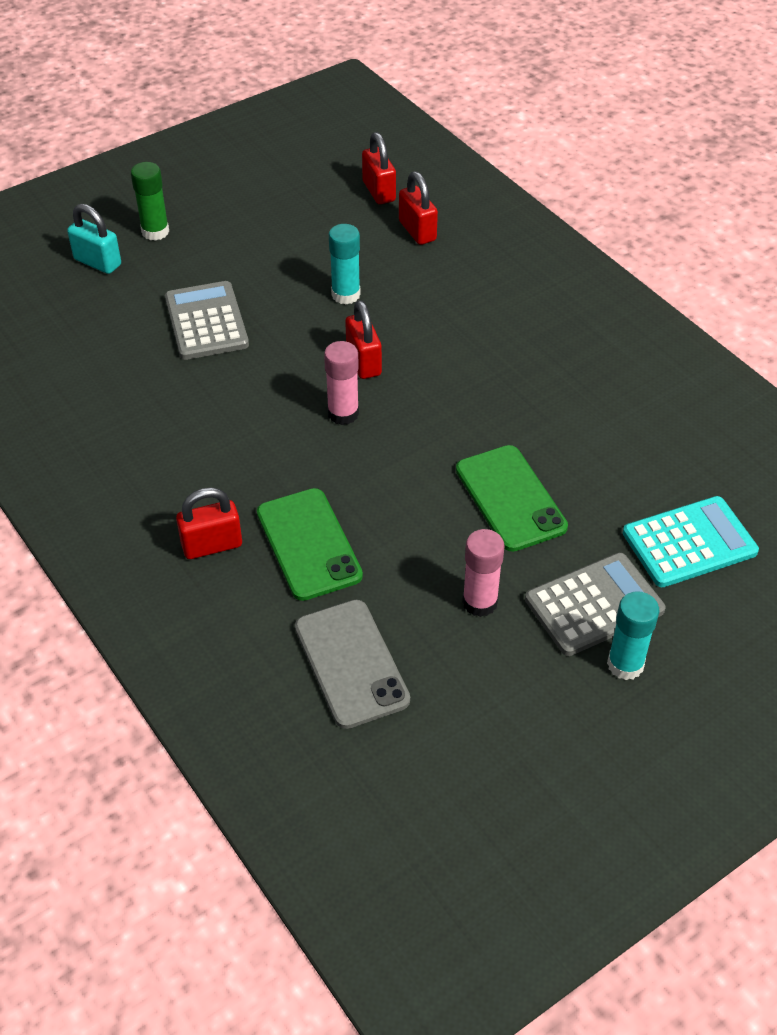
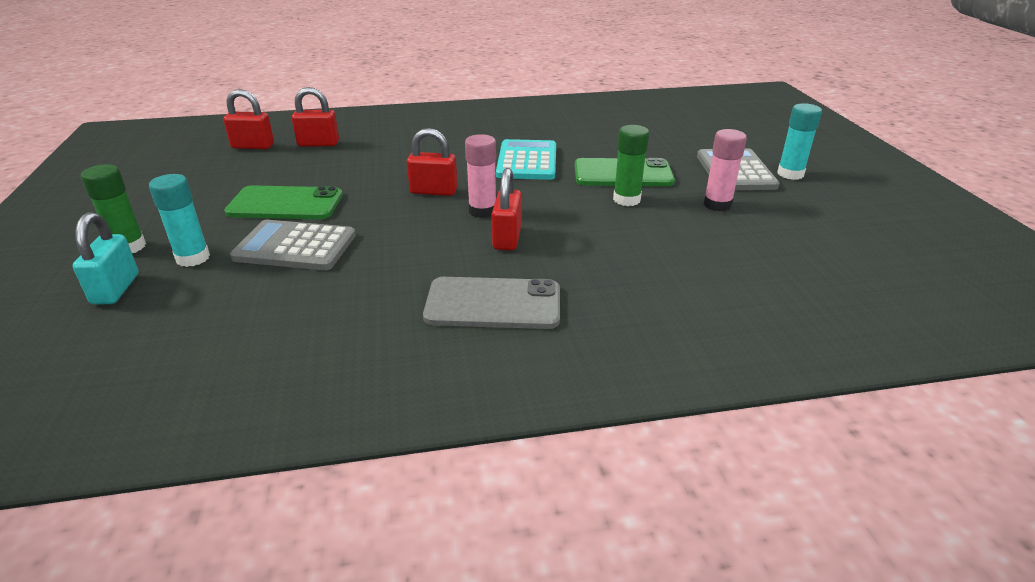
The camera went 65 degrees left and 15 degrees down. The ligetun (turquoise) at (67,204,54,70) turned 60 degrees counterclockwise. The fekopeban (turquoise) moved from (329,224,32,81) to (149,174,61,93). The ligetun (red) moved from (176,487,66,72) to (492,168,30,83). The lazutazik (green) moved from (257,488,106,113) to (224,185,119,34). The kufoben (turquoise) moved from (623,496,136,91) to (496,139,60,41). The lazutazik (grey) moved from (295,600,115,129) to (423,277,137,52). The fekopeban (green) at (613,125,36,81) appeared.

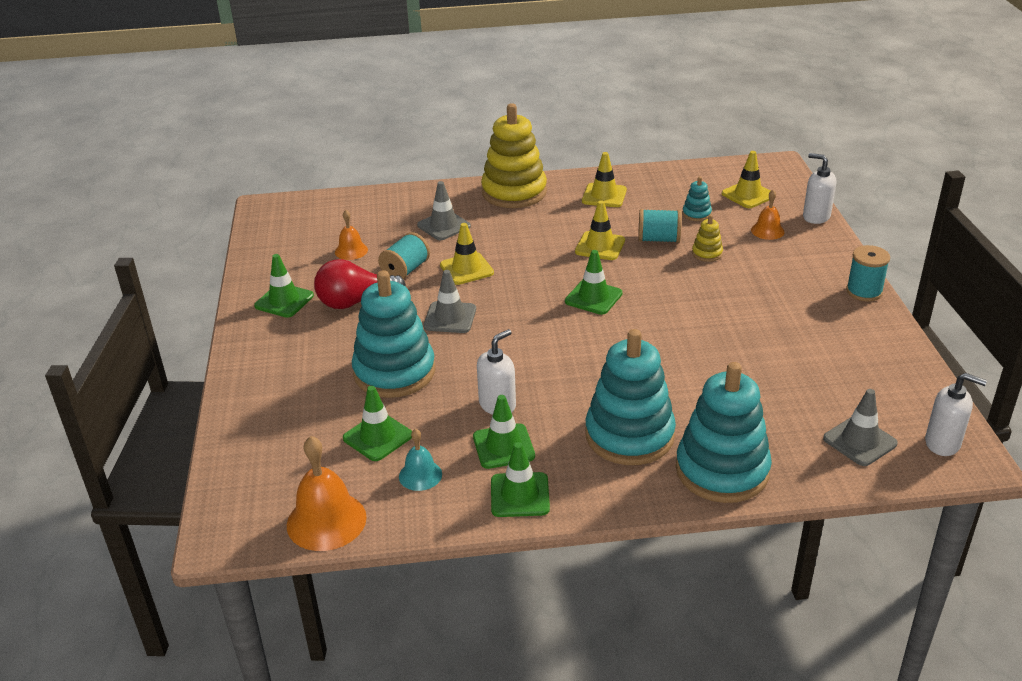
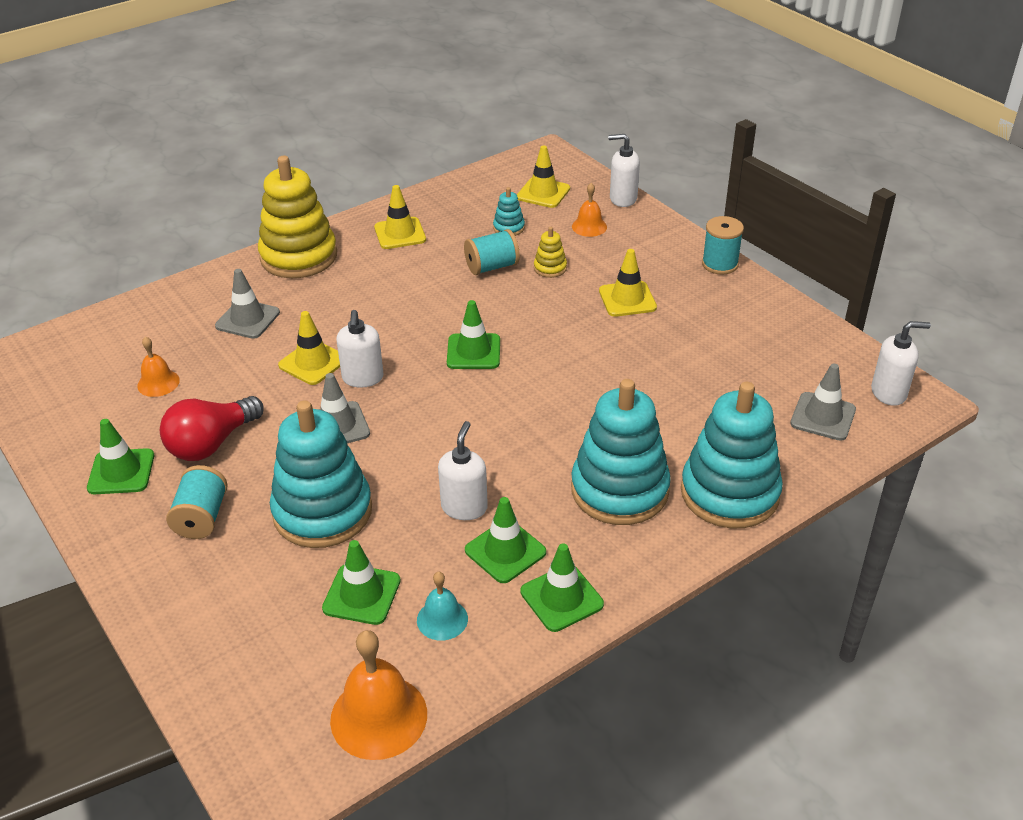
The camera went 30 degrees left and 5 degrees up. The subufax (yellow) moved from (575,200,50,60) to (599,249,58,68). The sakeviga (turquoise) moved from (378,232,52,47) to (166,465,62,74). The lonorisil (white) at (336,310,48,78) appeared.

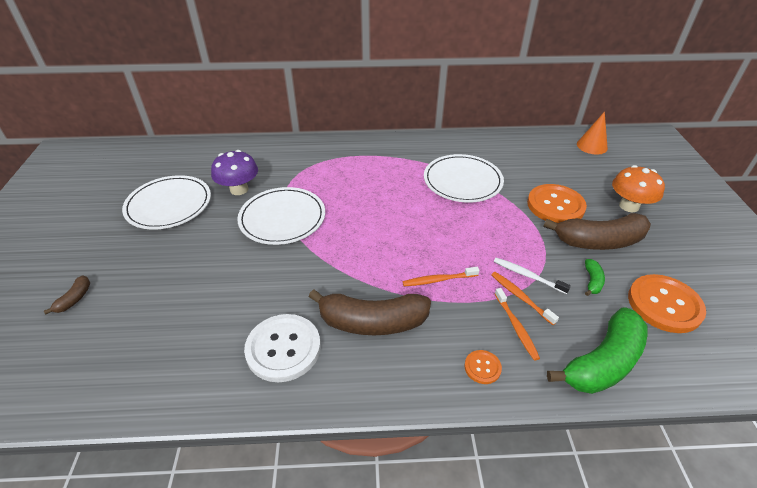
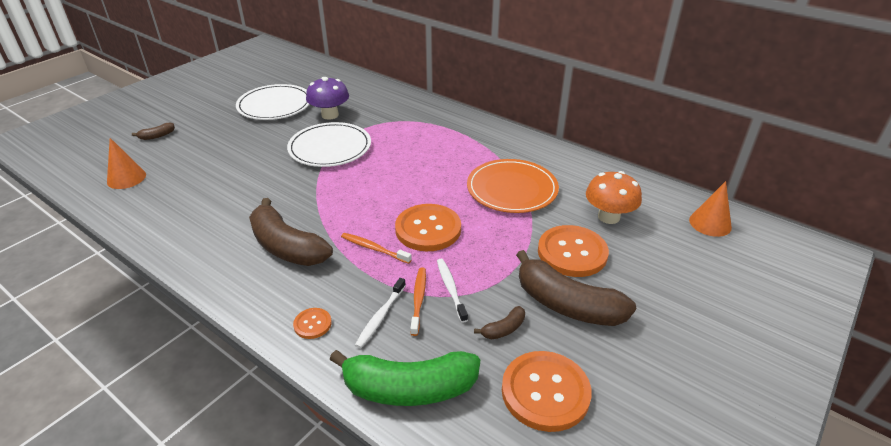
The camera went 40 degrees right and 5 degrees down. The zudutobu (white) at (424,154,80,48) became the zudutobu (orange) at (467,159,92,54). The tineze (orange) moved from (612,165,53,47) to (586,171,56,53). The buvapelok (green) at (585,259,20,37) became the buvapelok (brown) at (474,306,51,34). The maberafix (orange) at (495,288,45,73) became the maberafix (white) at (355,278,51,70). The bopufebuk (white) at (244,314,77,68) disappeared. The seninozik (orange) at (107,138,39,51) appeared. The bopufebuk (orange) at (395,204,66,47) appeared.

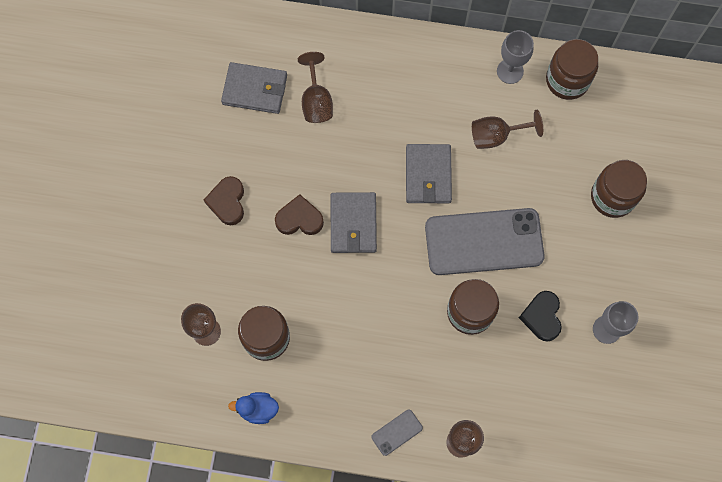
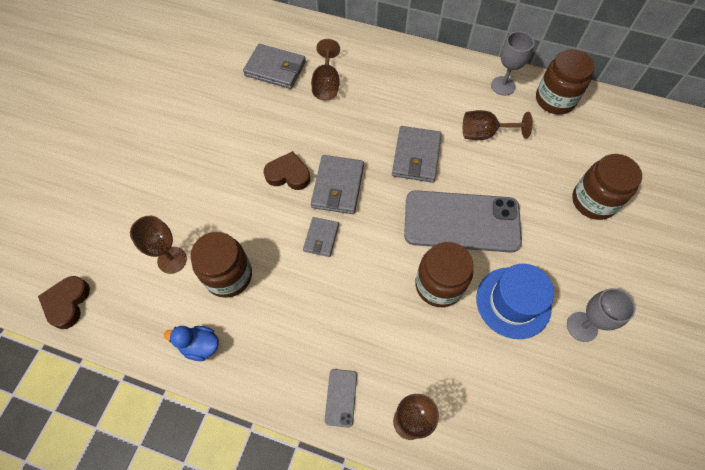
The camera went 10 degrees right and 10 degrees down. The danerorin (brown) moved from (204,176,40,49) to (38,276,52,53). The danerorin (black) at (519,291,43,51) was replaced by the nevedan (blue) at (476,264,78,75). The lazutazik (grey) at (371,410,52,46) turned 60 degrees counterclockwise. The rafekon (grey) at (303,217,36,40) appeared.

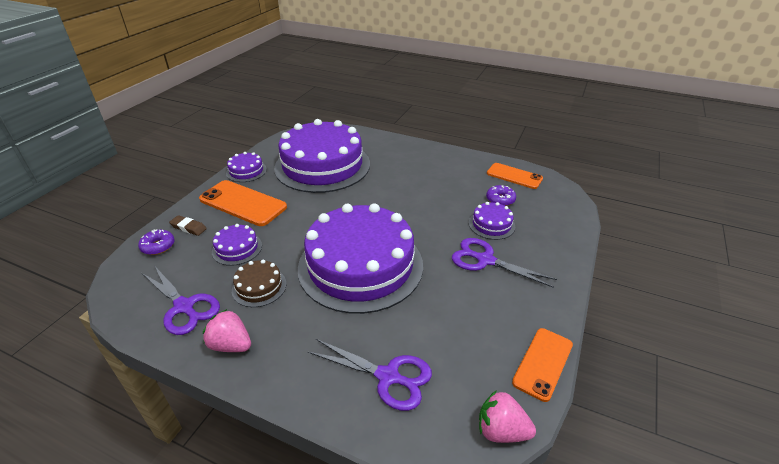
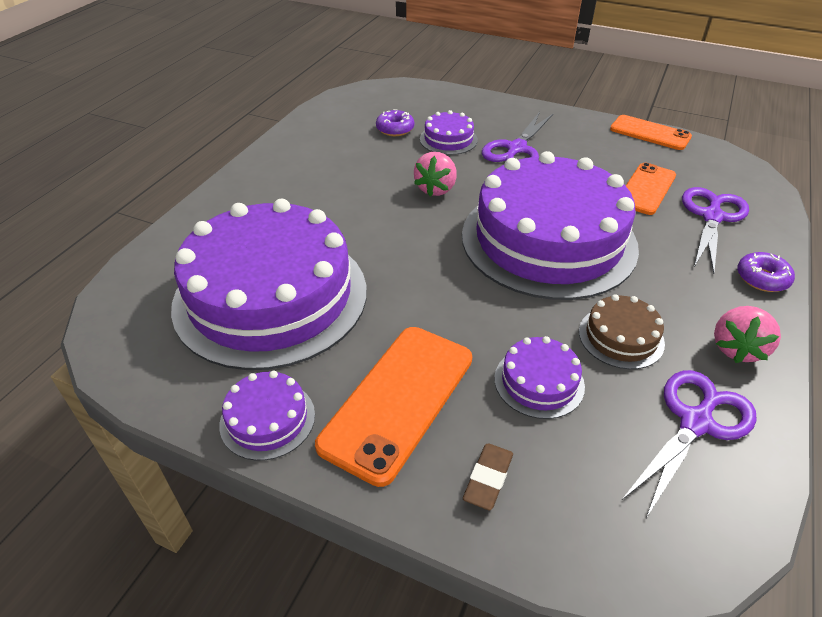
The camera went 90 degrees left and 5 degrees up. The lazutazik (orange) moved from (487,163,56,26) to (626,163,50,52). The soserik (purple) moved from (138,230,37,25) to (737,252,58,40). The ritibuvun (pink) moved from (479,390,57,53) to (414,152,43,44).

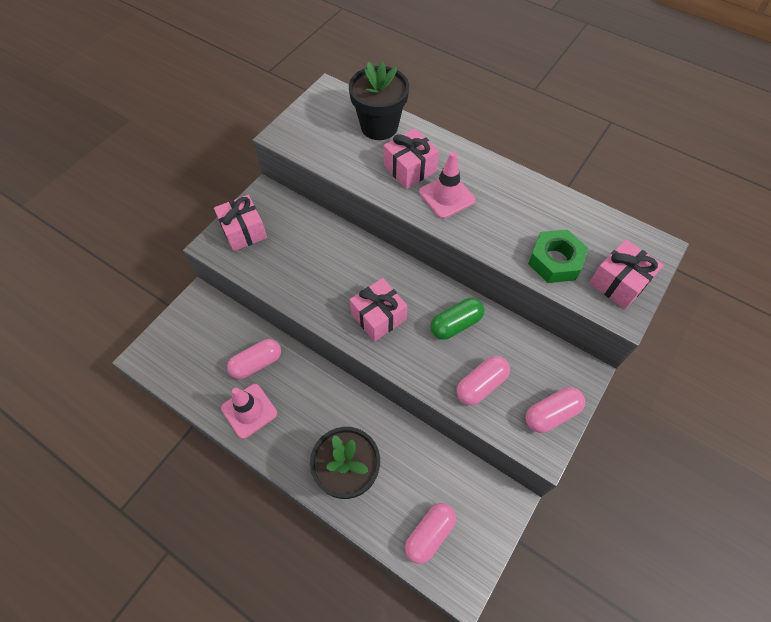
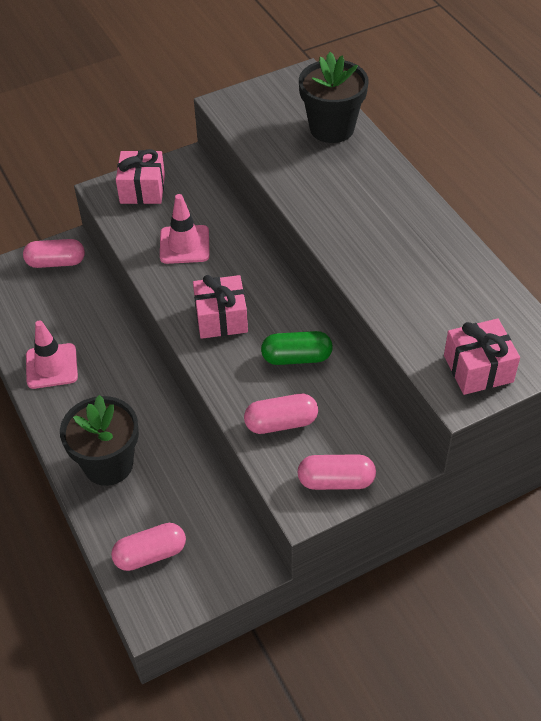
The camera went 30 degrees right and 10 degrees down. The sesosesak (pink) at (384,128,55,61) disappeared. The subufax (pink) moved from (419,152,56,67) to (160,194,50,70). The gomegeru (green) at (528,229,60,54) disappeared. The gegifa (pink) moved from (227,339,54,40) to (23,239,62,29).

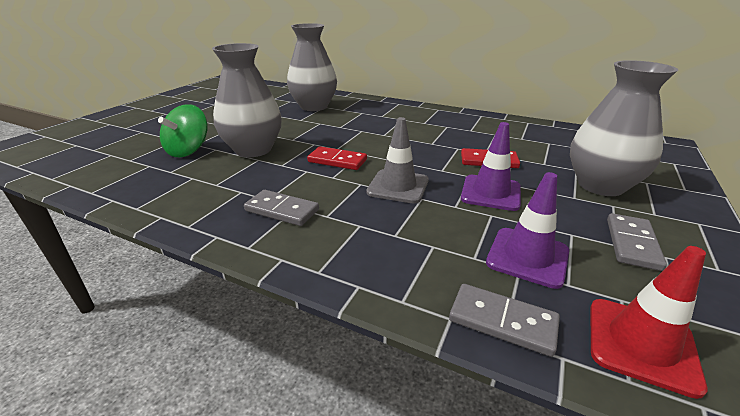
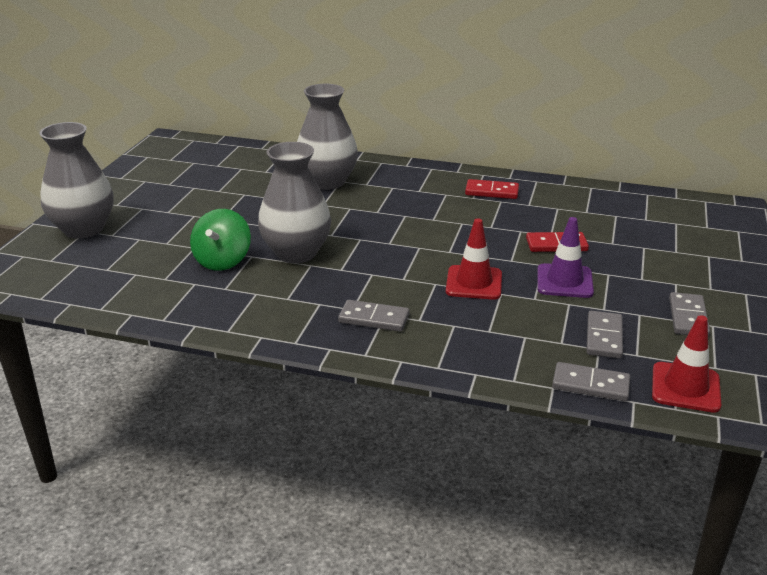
The camera went 10 degrees left and 0 degrees up. The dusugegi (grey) moved from (570,60,108,136) to (39,122,75,117). The subufax (grey) at (366,117,63,86) became the subufax (red) at (446,219,56,80). The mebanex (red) moved from (307,146,60,24) to (465,179,54,20). The subufax (purple) at (486,172,83,117) was replaced by the mebanex (grey) at (586,311,37,48).

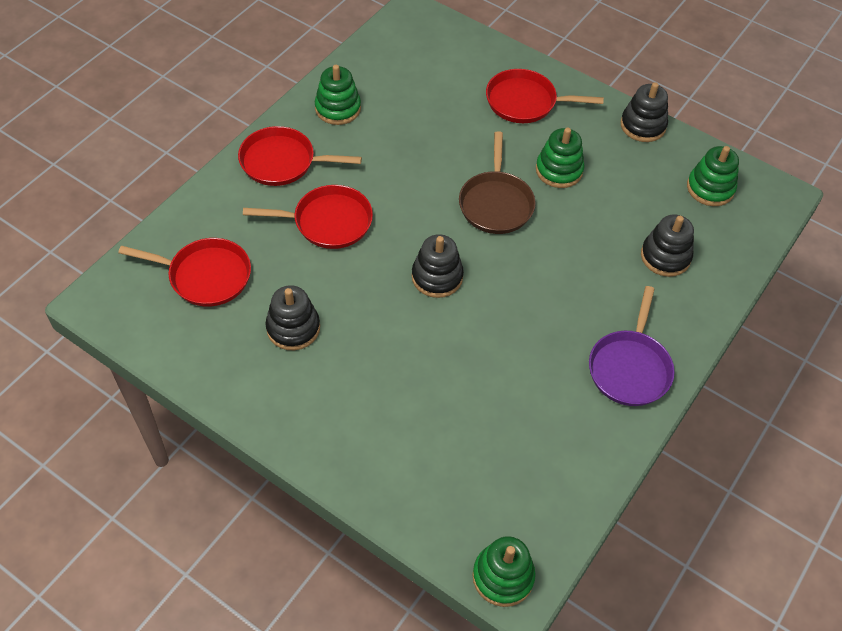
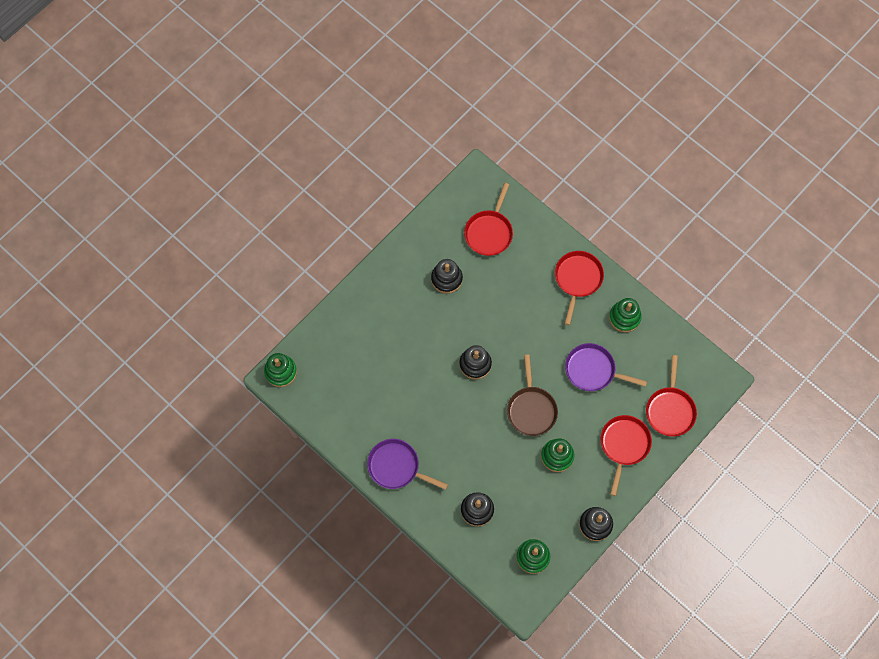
The camera went 100 degrees right and 15 degrees up. The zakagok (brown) at (459,131,77,103) turned 105 degrees counterclockwise. The zakagok (red) moved from (243,185,130,64) to (646,355,51,82). The zakagok (purple) at (565,343,82,48) appeared.

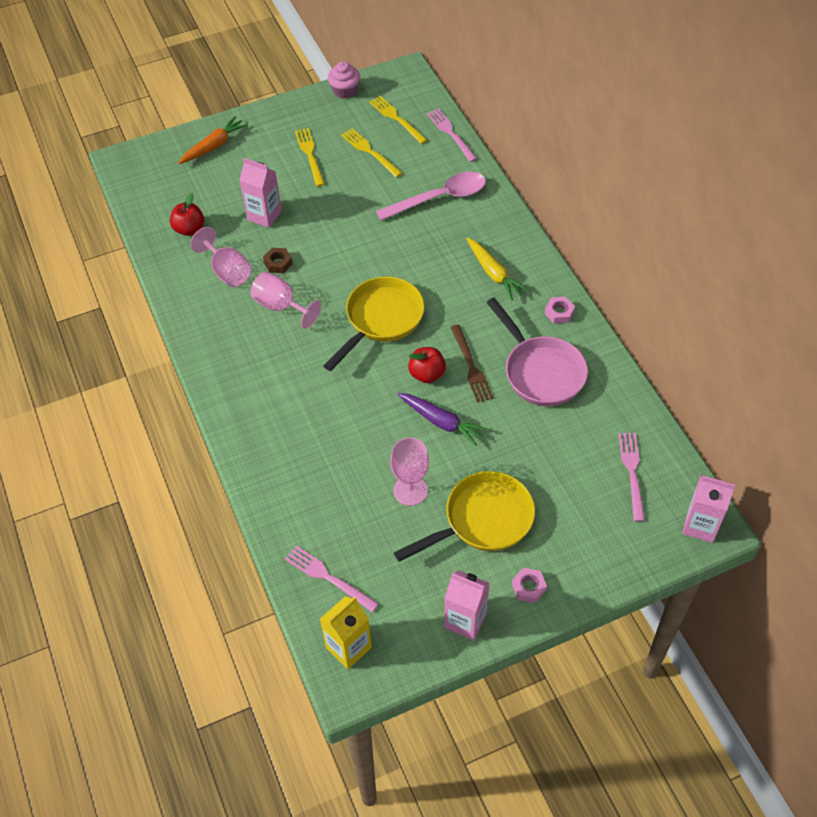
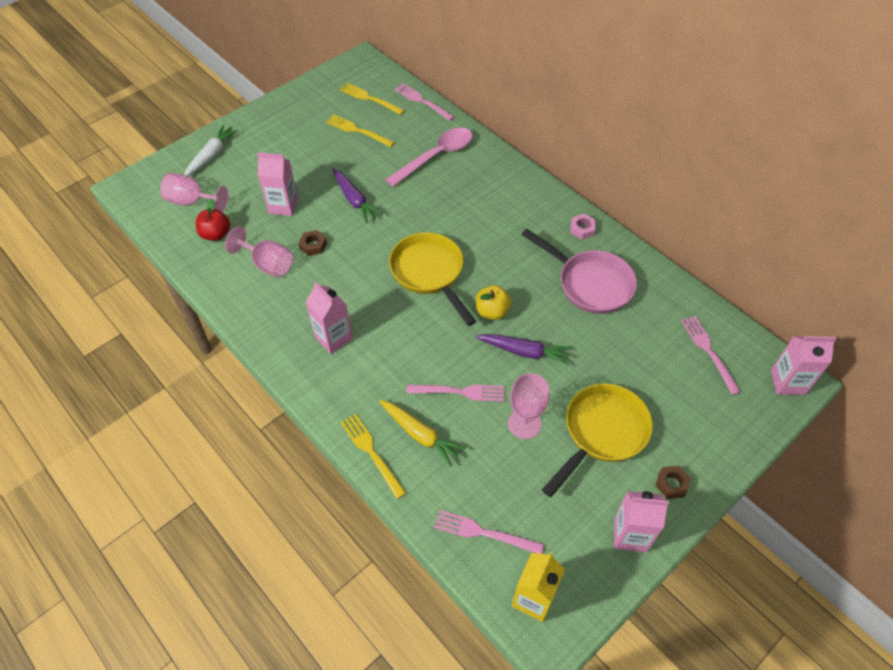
The camera went 20 degrees left and 0 degrees up. The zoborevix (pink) at (328,61,32,38) disappeared. The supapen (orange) at (178,116,70,48) became the supapen (white) at (184,125,54,51). The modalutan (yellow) moved from (295,128,30,59) to (341,414,65,85). The supapen (yellow) moved from (466,238,63,62) to (379,400,87,67). The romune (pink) moved from (250,271,71,58) to (160,173,68,39). The zakagok (yellow) at (323,277,102,94) turned 45 degrees counterclockwise. The modalutan (brown) at (450,325,43,78) disappeared. The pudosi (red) at (408,347,38,36) became the pudosi (yellow) at (476,285,35,35). The gomegeru (pink) at (512,568,35,35) became the gomegeru (brown) at (655,466,36,33). The supapen (purple) at (332,169,51,54) appeared. The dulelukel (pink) at (306,281,47,73) appeared. The modalutan (pink) at (406,384,99,18) appeared.

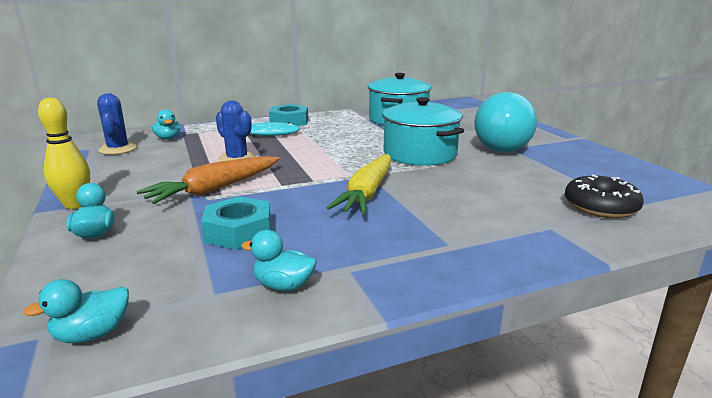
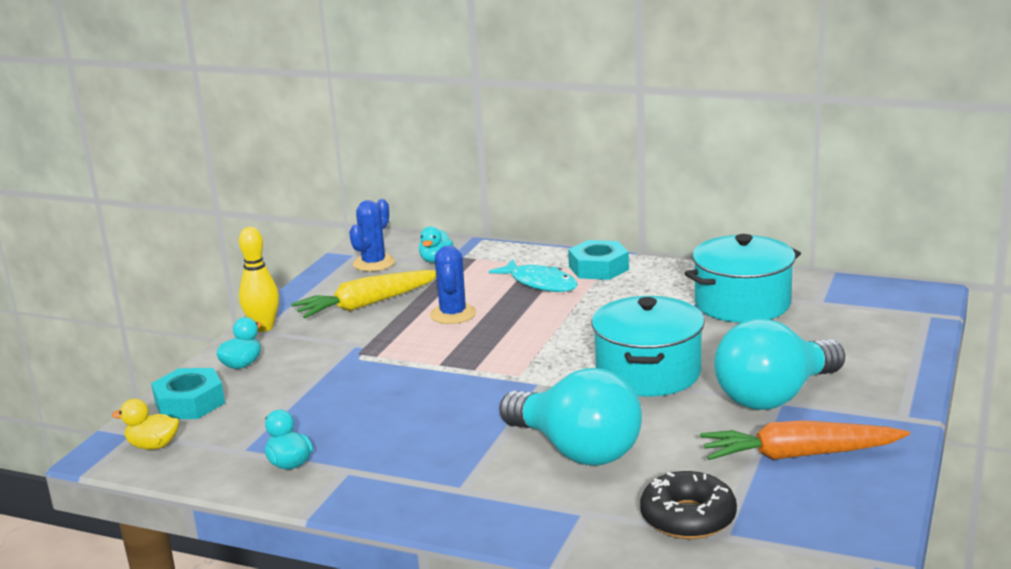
The camera went 45 degrees right and 0 degrees up. The supapen (yellow) moved from (327,154,65,60) to (291,270,145,48). The supapen (orange) moved from (136,156,144,48) to (700,420,210,40). The gomegeru (turquoise) moved from (201,196,70,54) to (151,368,74,51). The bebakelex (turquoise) at (23,279,106,64) became the bebakelex (yellow) at (112,399,68,51). The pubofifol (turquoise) at (499,368,143,98) appeared.

